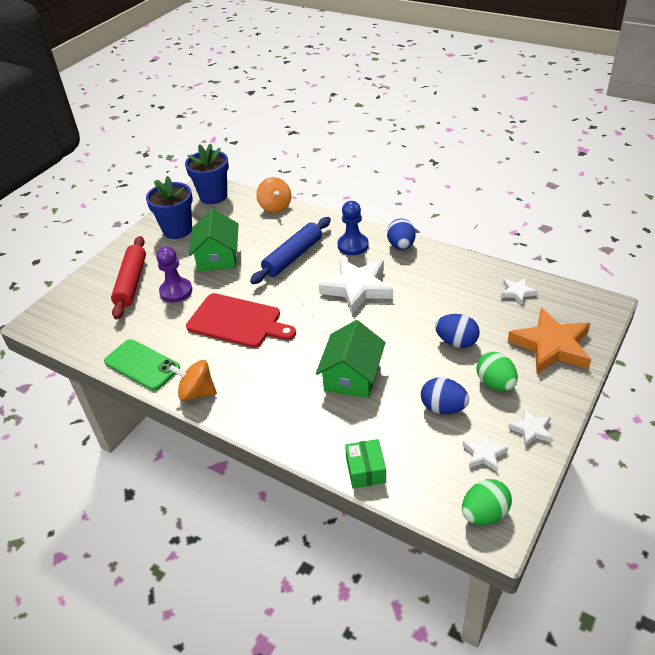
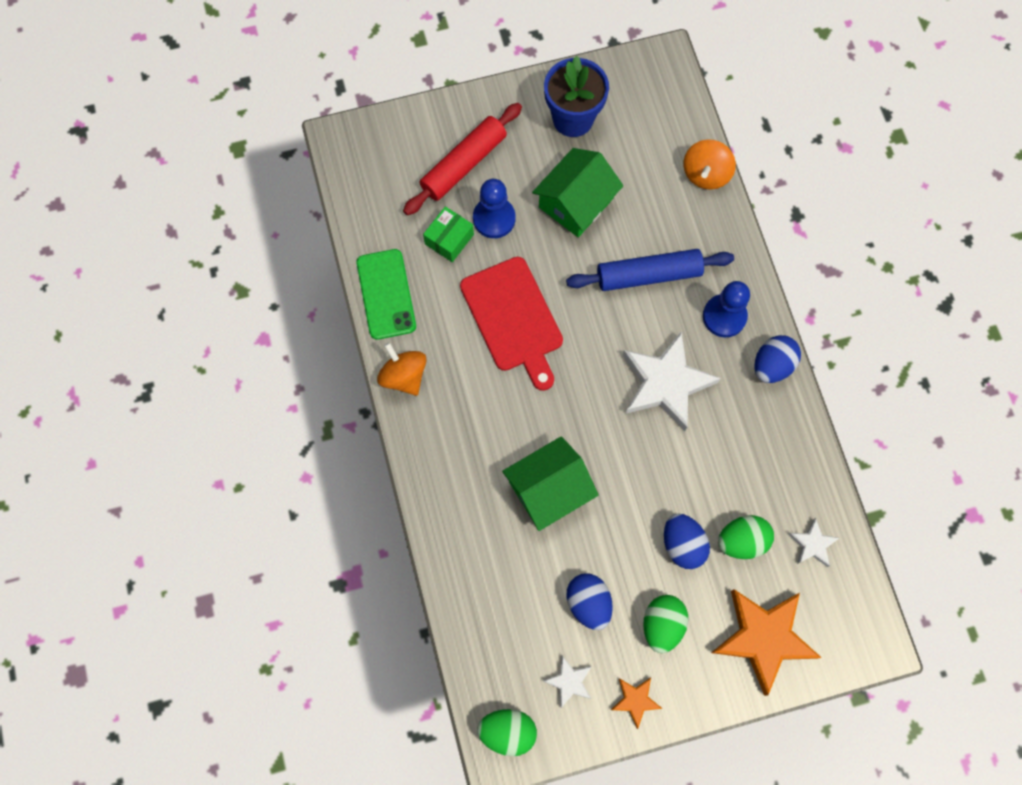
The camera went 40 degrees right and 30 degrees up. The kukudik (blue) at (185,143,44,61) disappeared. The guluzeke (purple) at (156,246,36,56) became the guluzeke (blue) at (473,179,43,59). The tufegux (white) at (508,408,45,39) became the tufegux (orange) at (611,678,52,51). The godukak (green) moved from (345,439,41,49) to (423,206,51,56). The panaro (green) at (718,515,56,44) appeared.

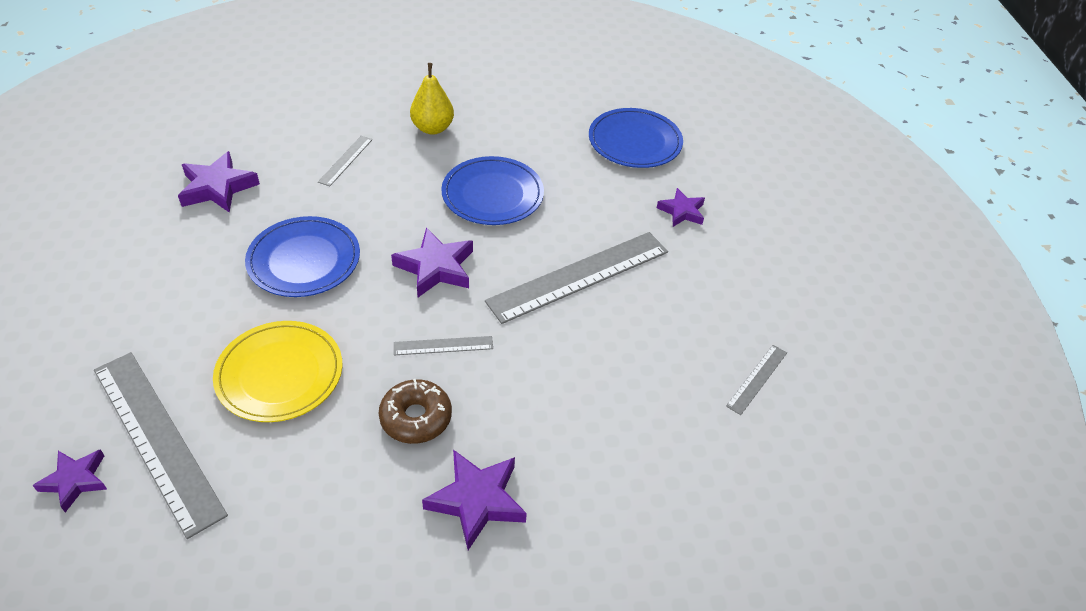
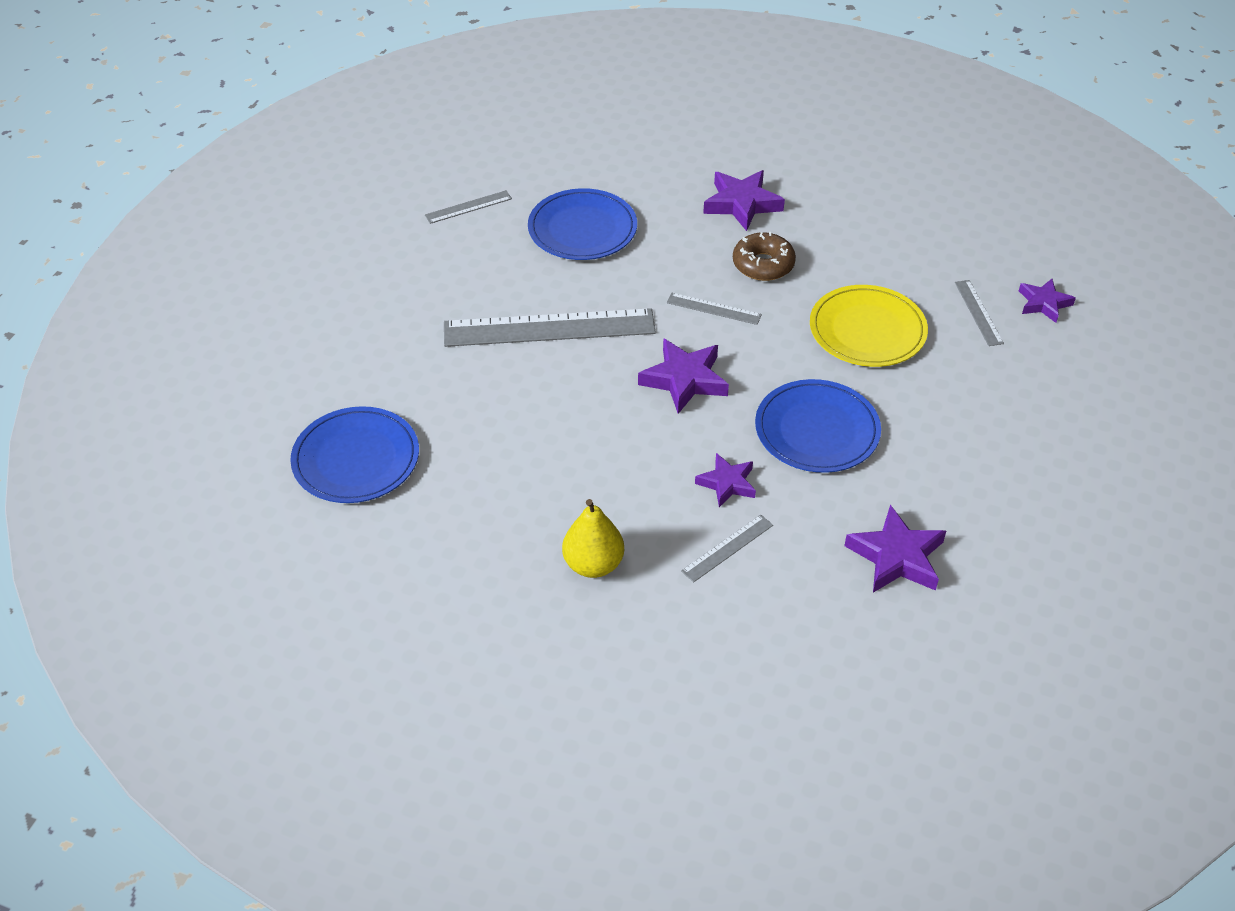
The camera went 150 degrees left and 0 degrees up. The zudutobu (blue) moved from (441,156,103,69) to (528,188,109,72). The tufegux (purple) moved from (657,188,48,39) to (695,453,61,54). The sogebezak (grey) at (94,352,134,187) changed to 0.46 times the size.

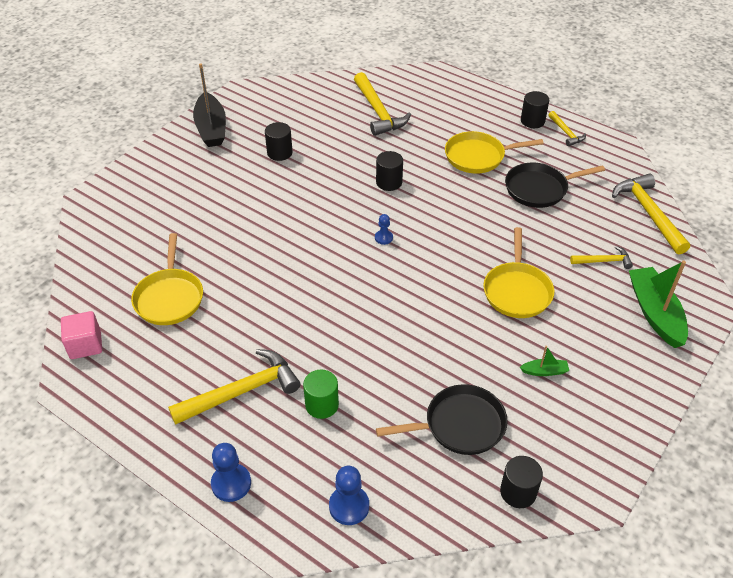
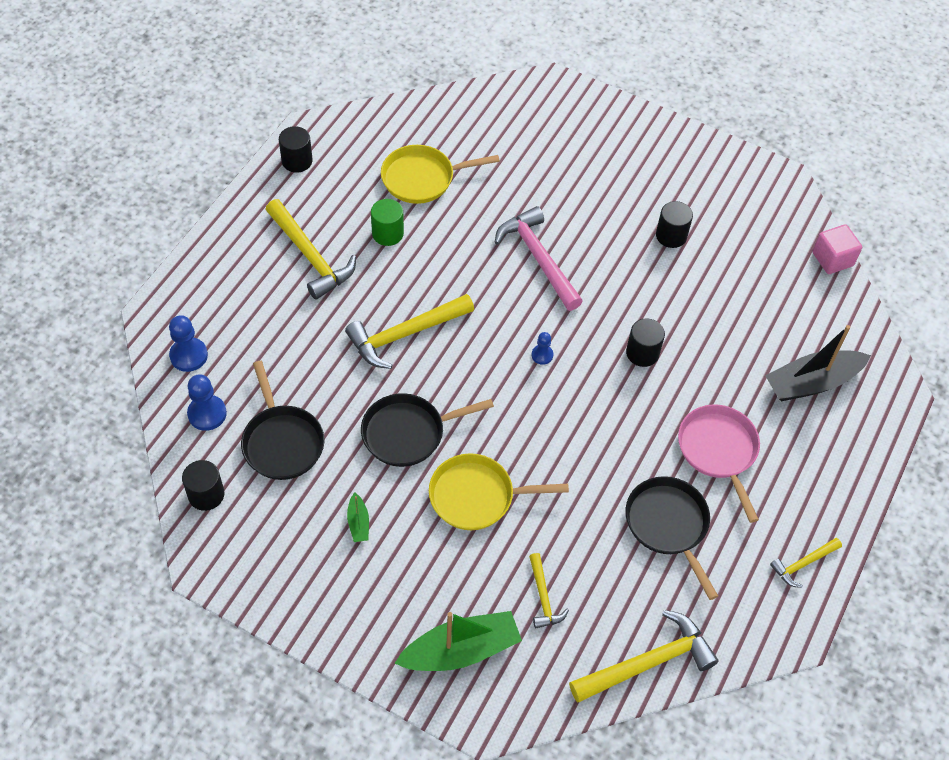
The camera went 80 degrees right and 10 degrees up. The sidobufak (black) moved from (193,63,33,84) to (765,325,106,76). The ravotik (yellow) moved from (354,72,57,64) to (345,294,129,75). The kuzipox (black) moved from (521,91,28,37) to (279,126,34,47). The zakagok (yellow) at (445,131,99,43) became the zakagok (pink) at (678,405,82,118). The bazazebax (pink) moved from (61,311,41,48) to (812,224,50,50). The kuzipox (green) moved from (303,370,36,49) to (371,199,33,47). The guluzeke (blue) moved from (211,443,40,59) to (187,374,40,57). The ravotik (pink) at (495,206,88,105) appeared. The zakagok (black) at (361,393,133,74) appeared.

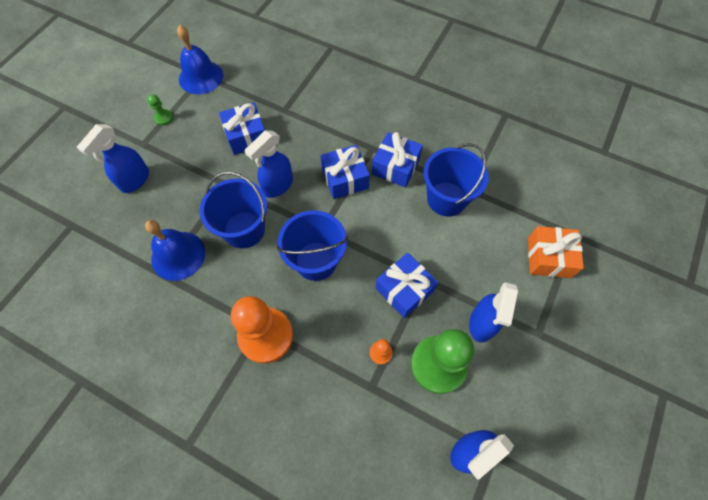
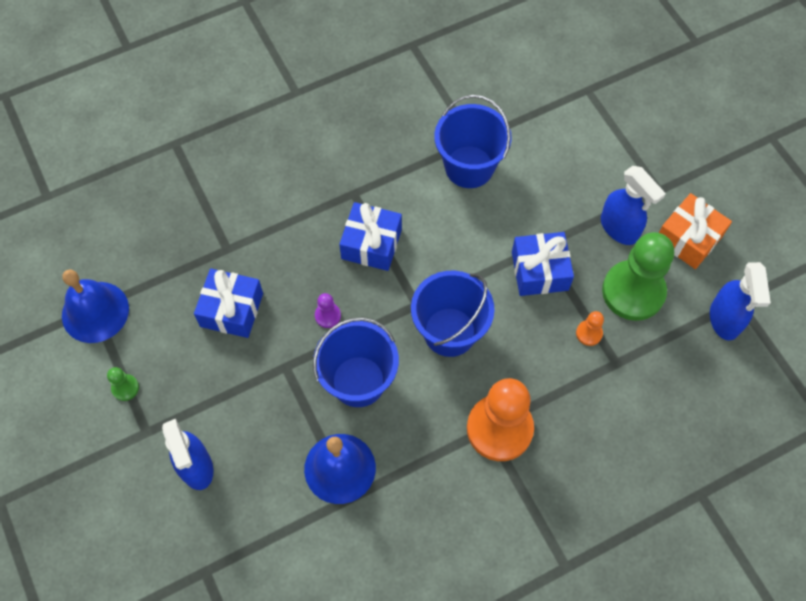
The camera went 55 degrees left and 0 degrees up. The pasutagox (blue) at (244,130,49,68) was replaced by the guluzeke (purple) at (315,293,26,35). The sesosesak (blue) at (372,132,51,55) disappeared. The sesosesak (orange) moved from (528,226,56,52) to (659,193,73,76).

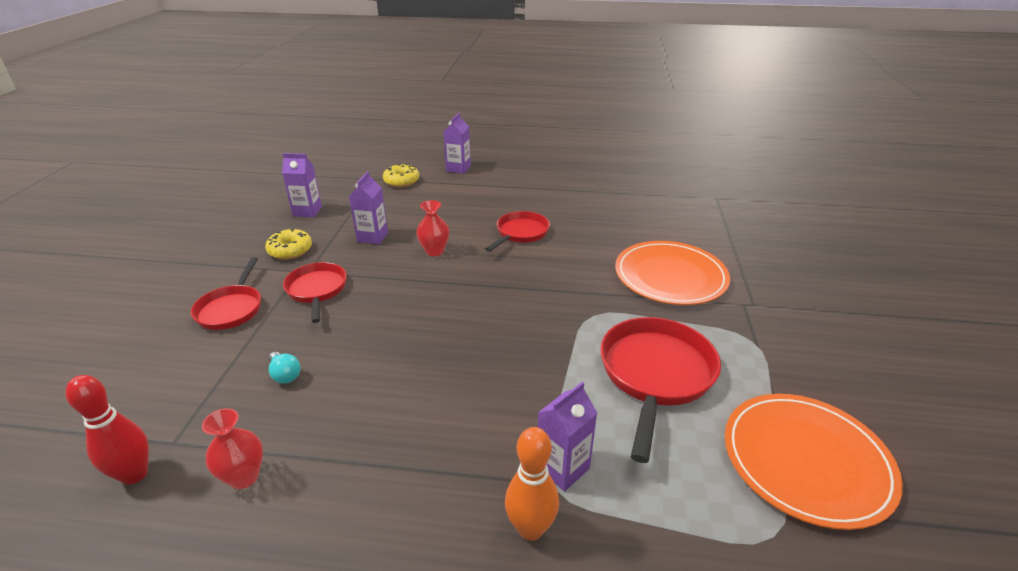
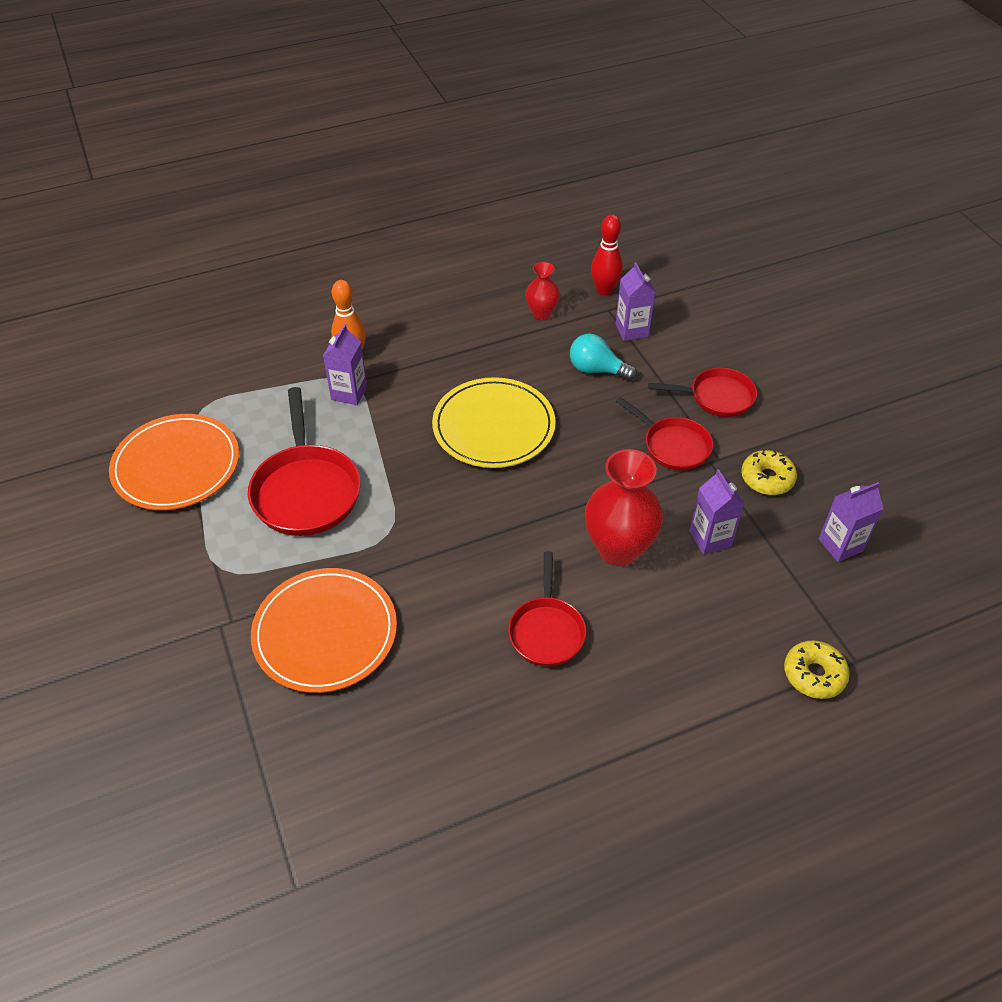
The camera went 150 degrees right and 15 degrees up. The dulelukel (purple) moved from (443,113,28,61) to (615,262,41,79). The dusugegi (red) at (416,200,33,56) changed to 1.81 times the size. The zakagok (red) at (191,257,70,73) turned 120 degrees clockwise. The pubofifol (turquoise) at (269,352,31,32) changed to 1.58 times the size. The zudutobu (yellow) at (432,377,124,91) appeared.

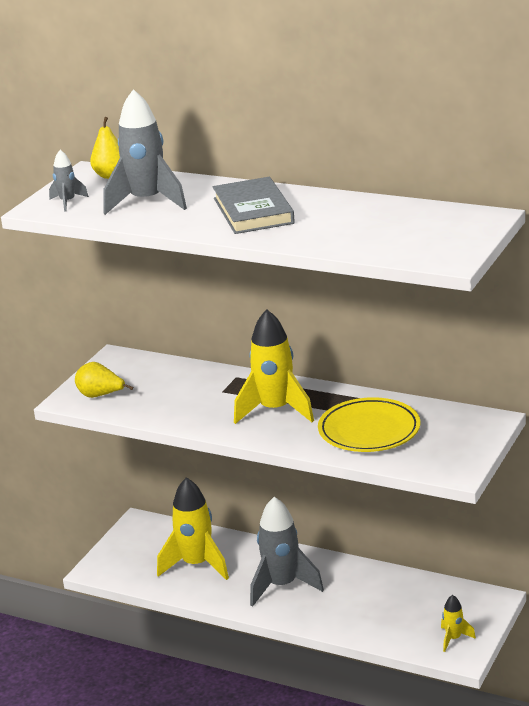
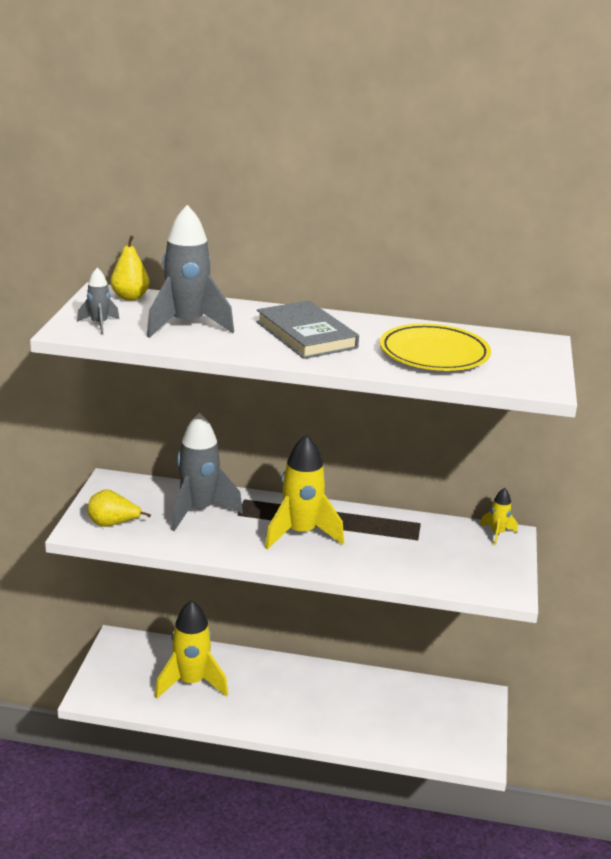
The camera went 20 degrees left and 0 degrees up. The zudutobu (yellow) moved from (318,397,102,55) to (380,323,111,48). The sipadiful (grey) moved from (250,497,74,109) to (171,413,72,118). The sipadiful (yellow) moved from (441,595,35,57) to (480,488,38,57).

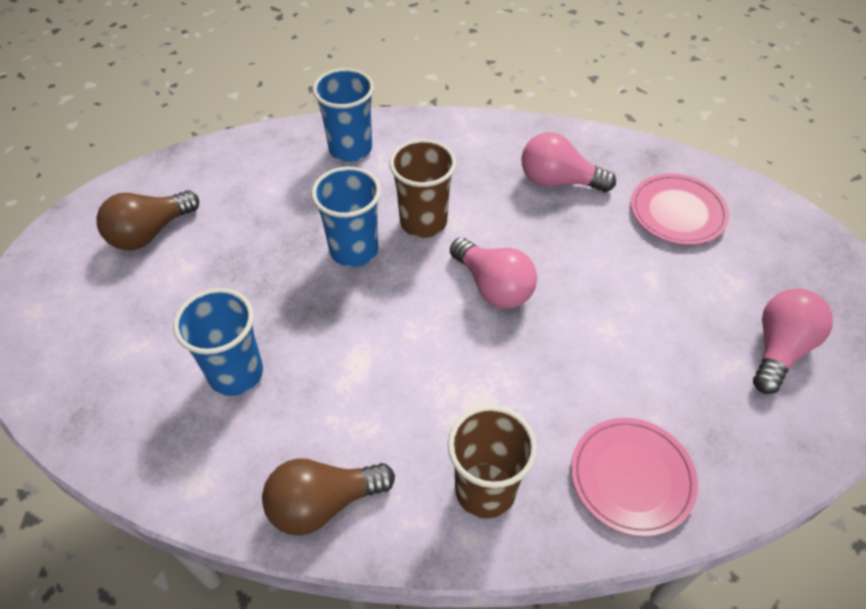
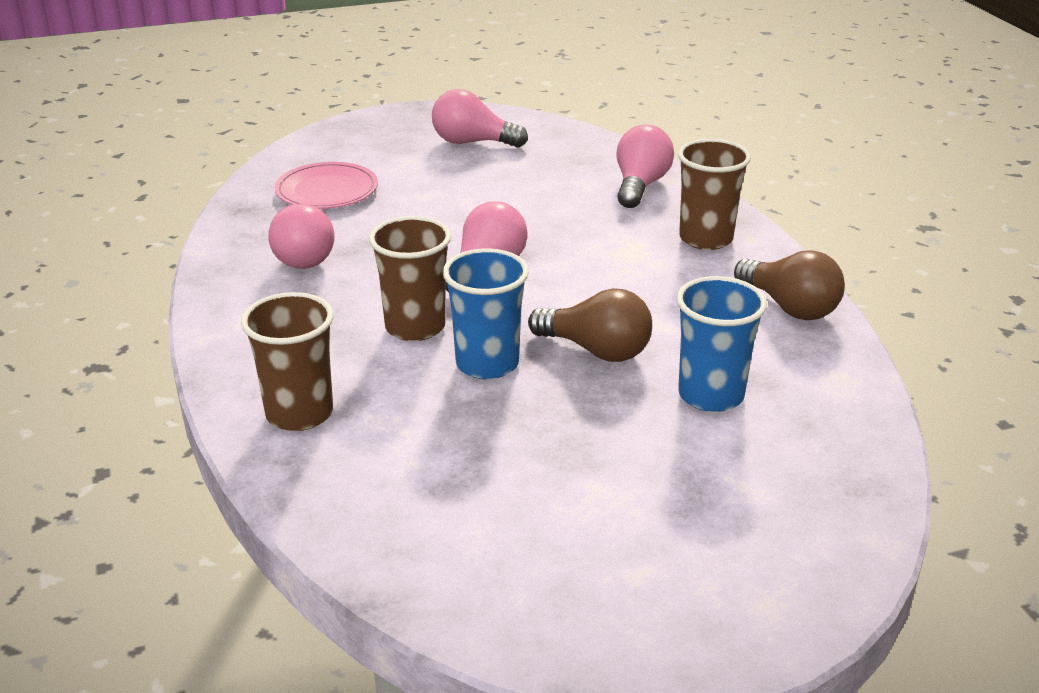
The camera went 110 degrees left and 20 degrees down. The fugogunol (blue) at (313,68,61,94) became the fugogunol (brown) at (241,292,93,139). The pubofifol (brown) moved from (96,190,103,60) to (528,288,124,74). The zudutobu (pink) at (571,418,127,119) was replaced by the pubofifol (pink) at (617,125,57,83).

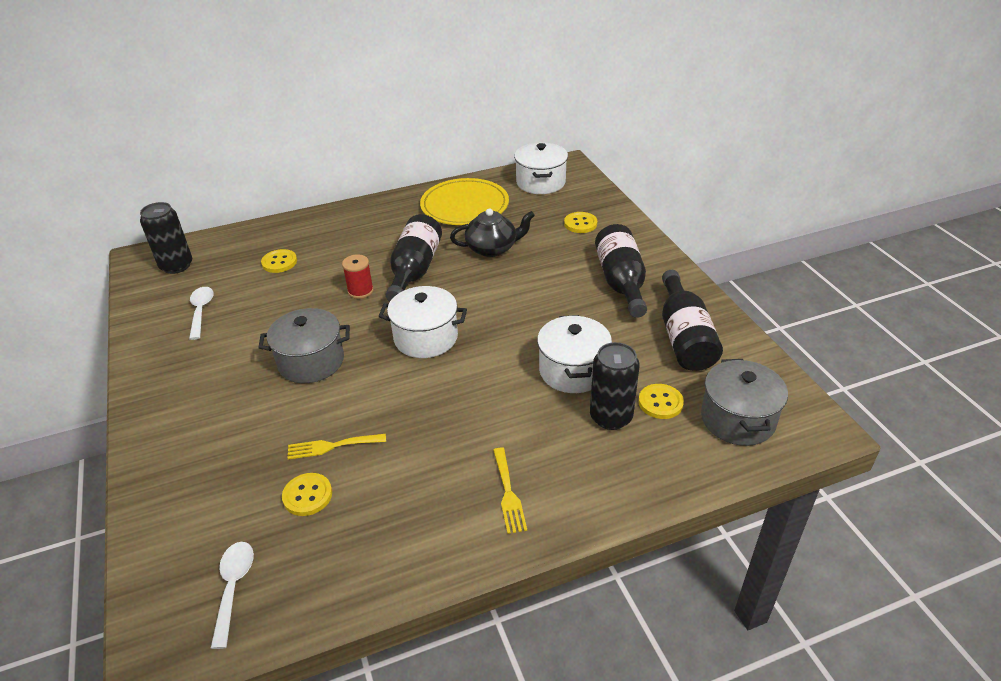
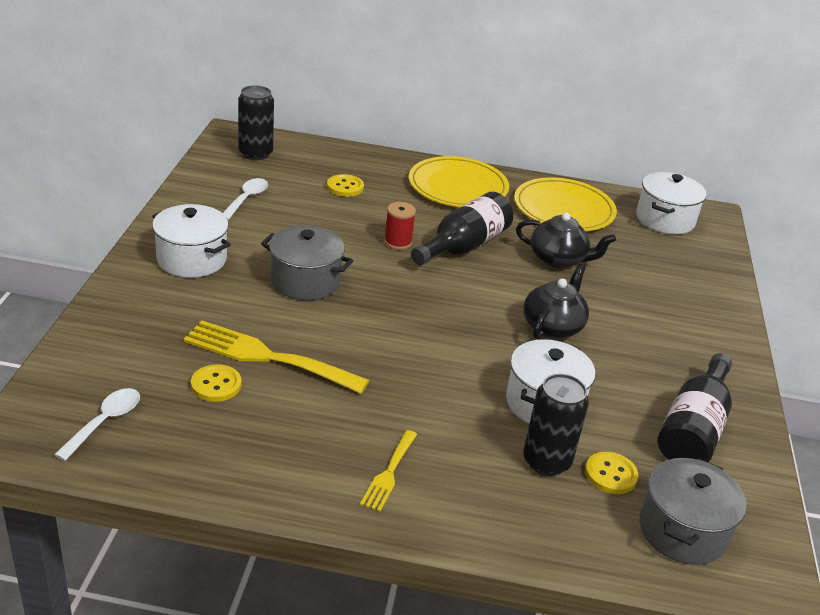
The camera went 25 degrees right and 5 degrees down. The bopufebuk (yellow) at (564,212,33,21) disappeared. The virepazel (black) at (595,224,52,94) disappeared. The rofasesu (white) moved from (379,286,88,72) to (152,204,79,74). The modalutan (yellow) at (288,434,98,25) changed to 1.90 times the size. The zudutobu (yellow) at (409,156,100,51) appeared. The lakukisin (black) at (523,264,66,75) appeared.

